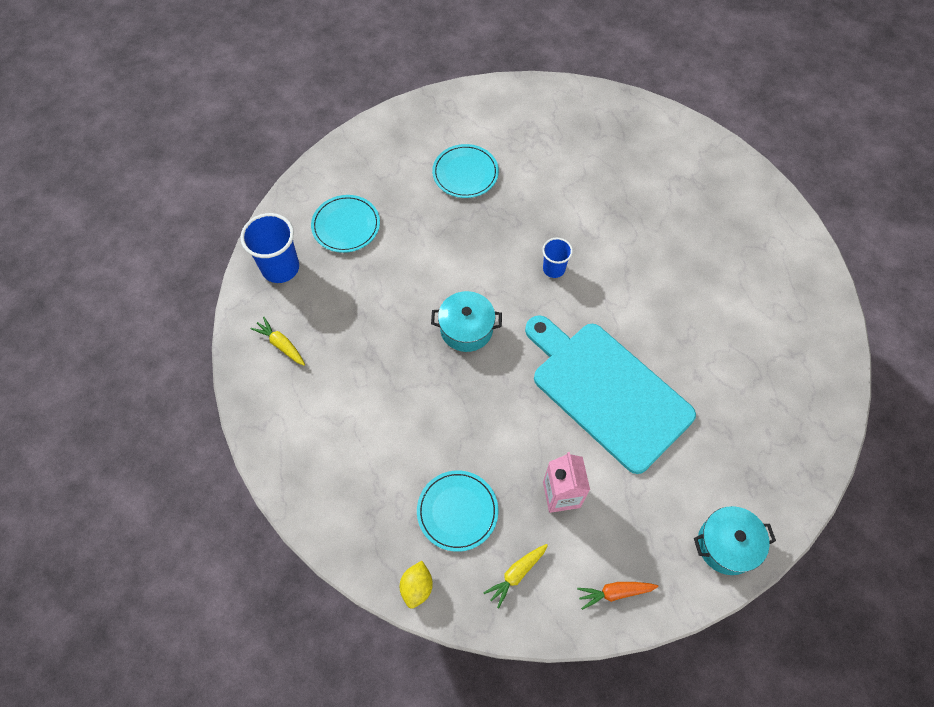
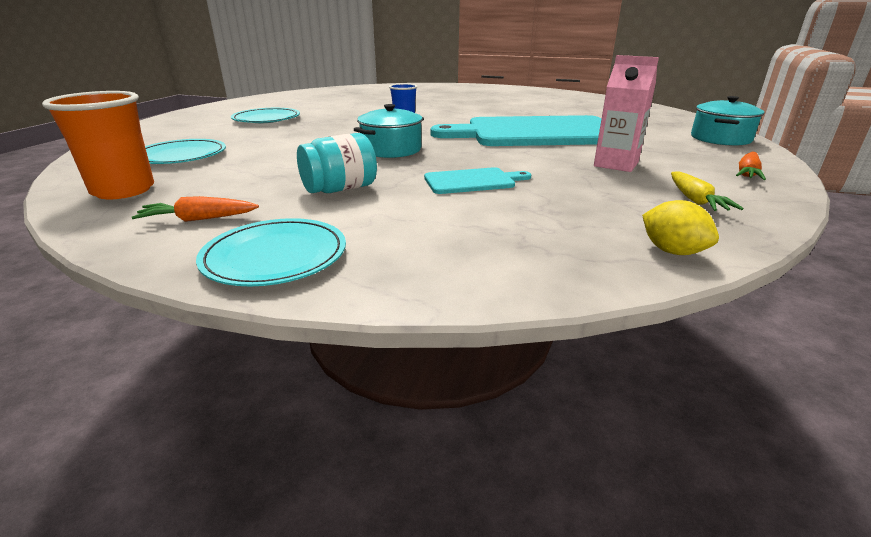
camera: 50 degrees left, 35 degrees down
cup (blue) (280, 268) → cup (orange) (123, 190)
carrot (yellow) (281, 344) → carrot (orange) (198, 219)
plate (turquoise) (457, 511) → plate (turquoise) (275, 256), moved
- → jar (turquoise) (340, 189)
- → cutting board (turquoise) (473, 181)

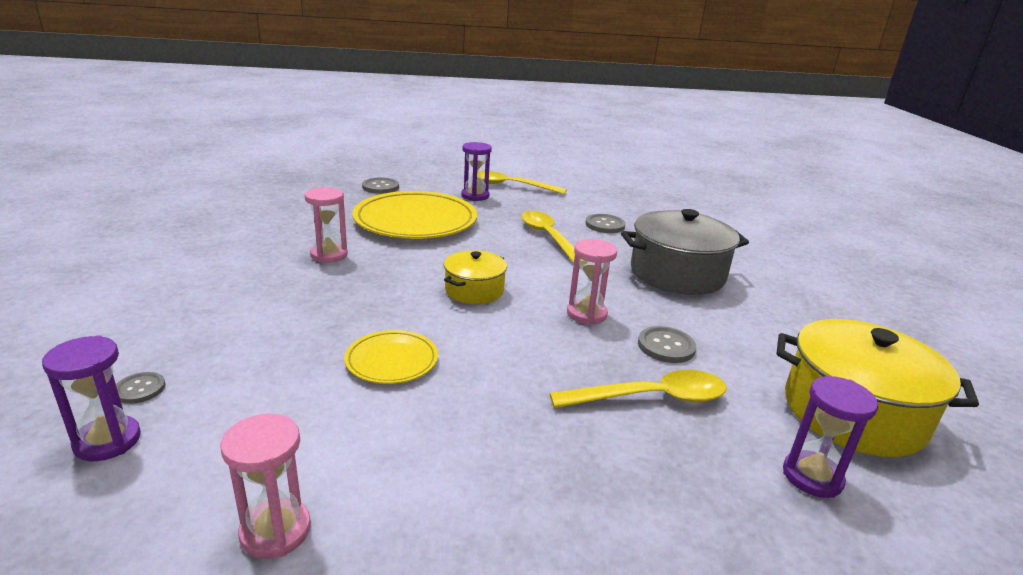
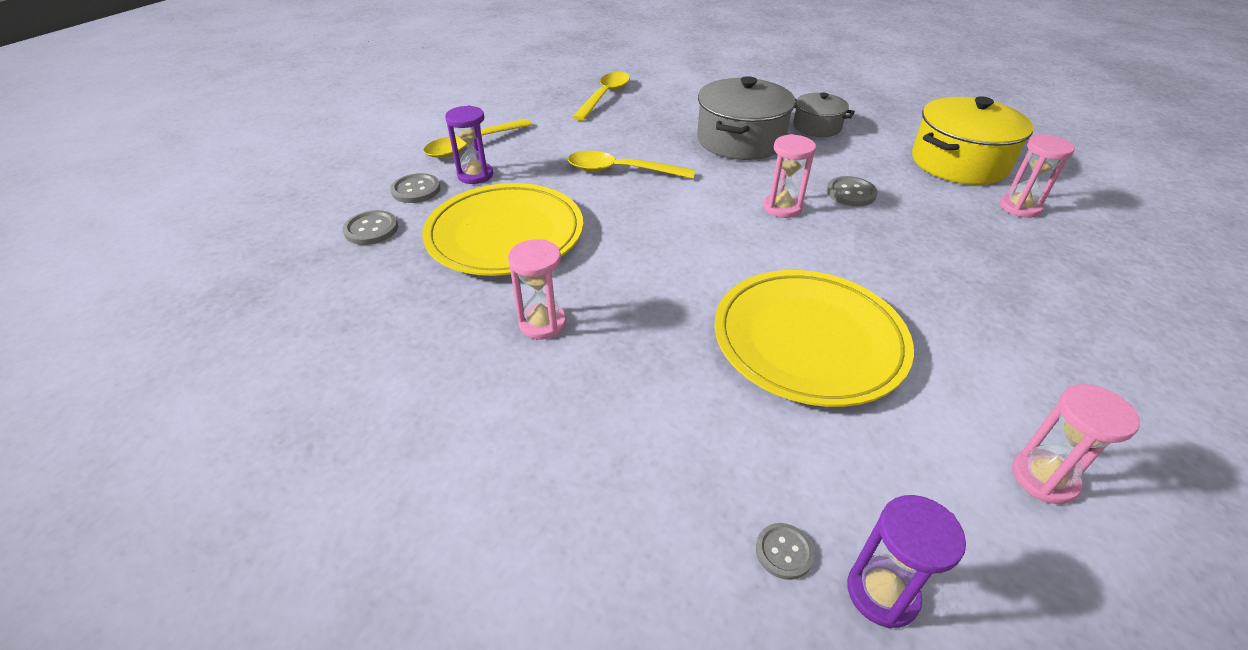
camera: 55 degrees left, 15 degrees up
plate (yellow) (392, 361) → plate (yellow) (808, 341), x2.01
pot (yellow) (474, 290) → -
spoon (yellow) (651, 398) → spoon (yellow) (605, 96), moved
button (grey) (605, 225) → button (grey) (416, 190), moved
hourglass (purple) (812, 477) → hourglass (pink) (1019, 207)
- → pot (grey) (817, 127)

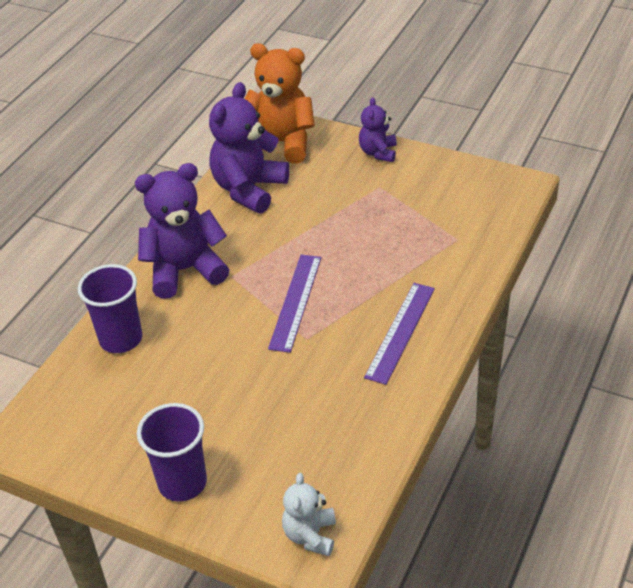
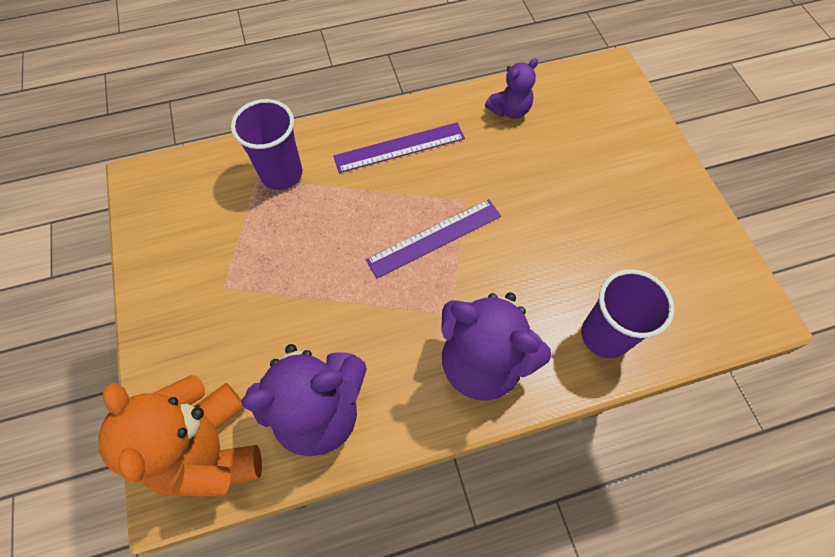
camera: 135 degrees left, 20 degrees up
cup (purple) (182, 483) → cup (purple) (281, 174), moved
teddy bear (white) (310, 535) → -
teddy bear (purple) (378, 153) → teddy bear (purple) (509, 110), moved

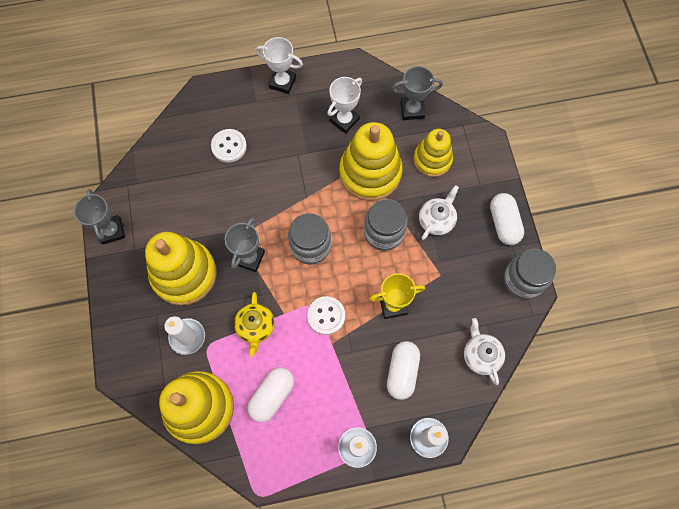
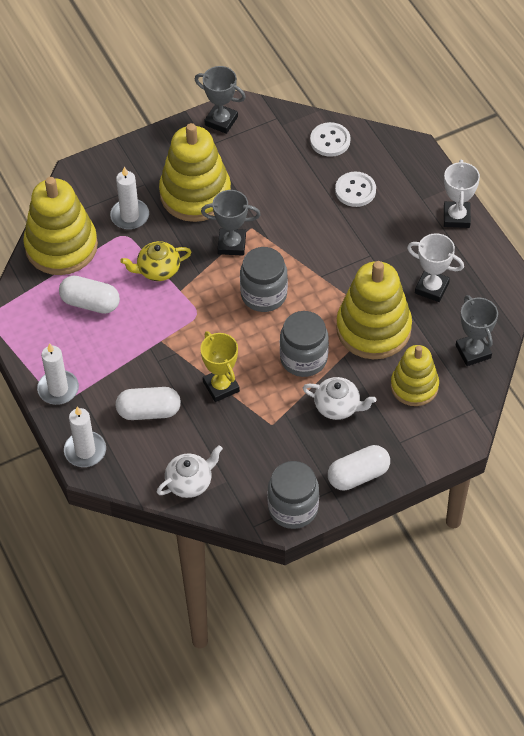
camera: 75 degrees right, 15 degrees down
trophy (grey) (111, 231) → trophy (grey) (221, 121), 60 degrees clockwise
button (white) (326, 316) → button (white) (330, 141), moved

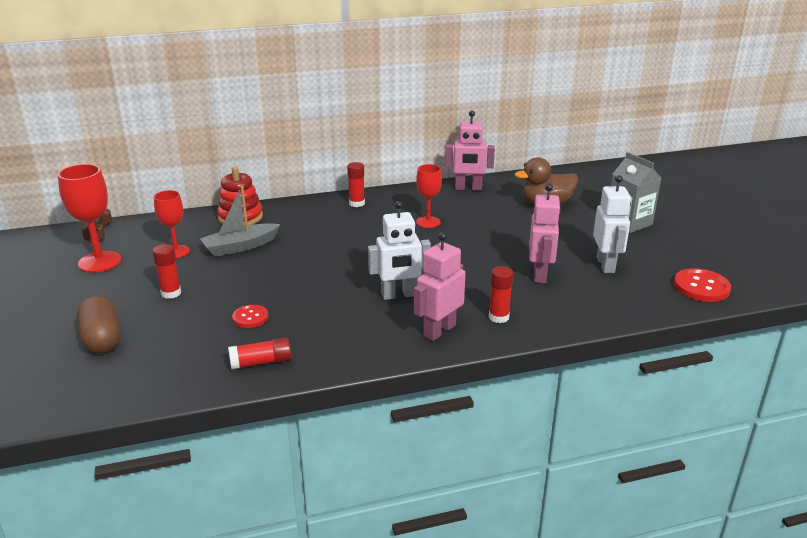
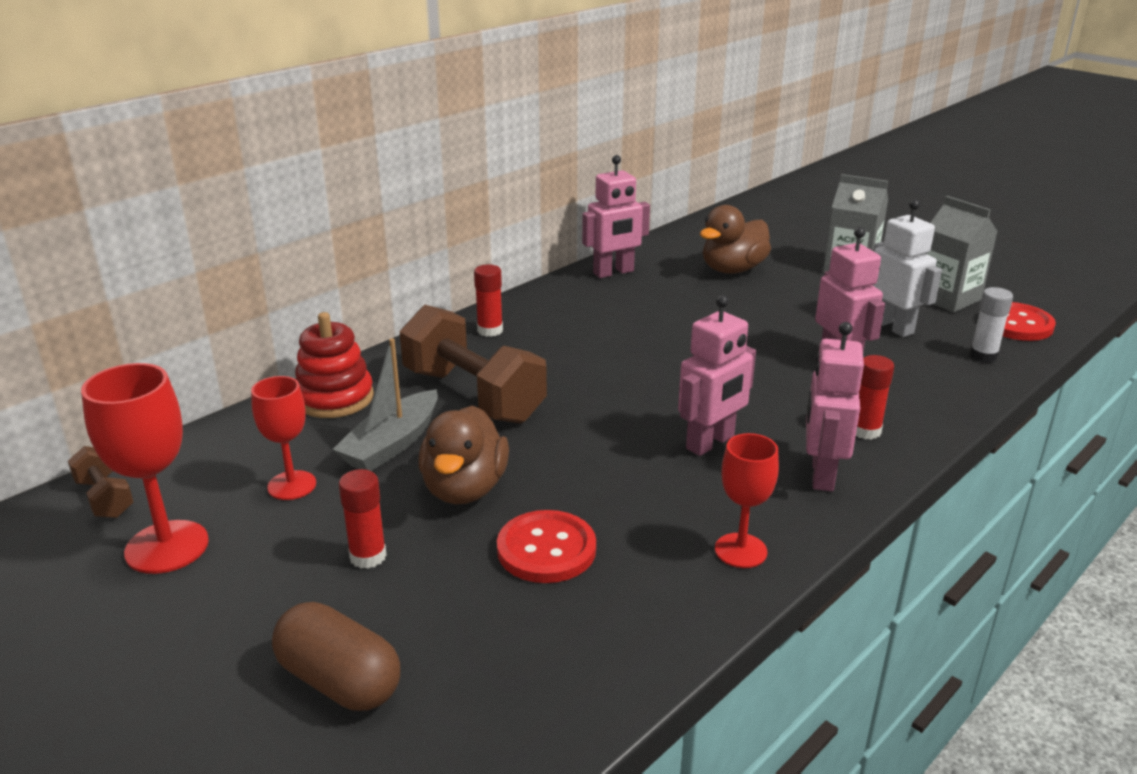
camera: 30 degrees left, 0 degrees up
glue stick (red) (261, 362) → -
button (red) (250, 317) → button (red) (546, 549), x1.61
robot (white) (399, 295) → robot (pink) (710, 443)
goblet (red) (428, 222) → goblet (red) (740, 550), moved
- → dumbbell (brown) (473, 395)
- → duck (brown) (464, 489)
- → carton (grey) (947, 298)
- → glue stick (white) (983, 356)

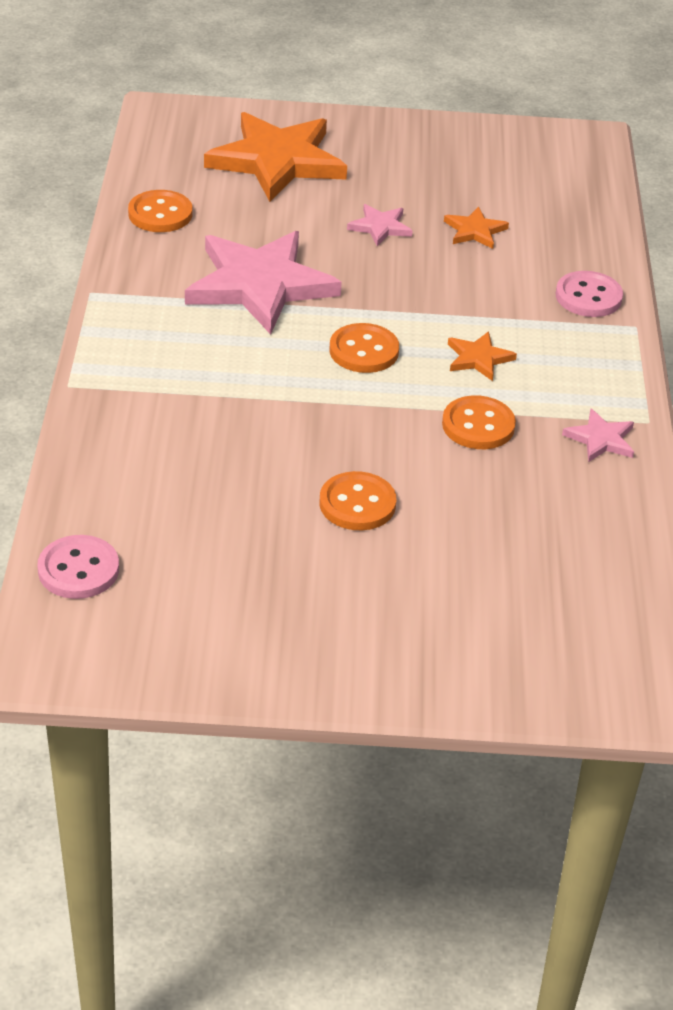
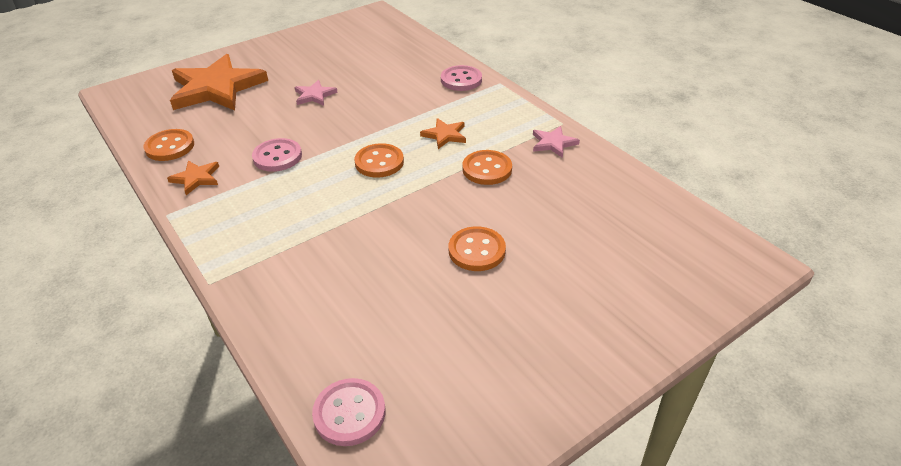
camera: 35 degrees left, 0 degrees up
star (pink) (260, 285) → button (pink) (277, 157)
star (orange) (475, 231) → star (orange) (196, 178), moved

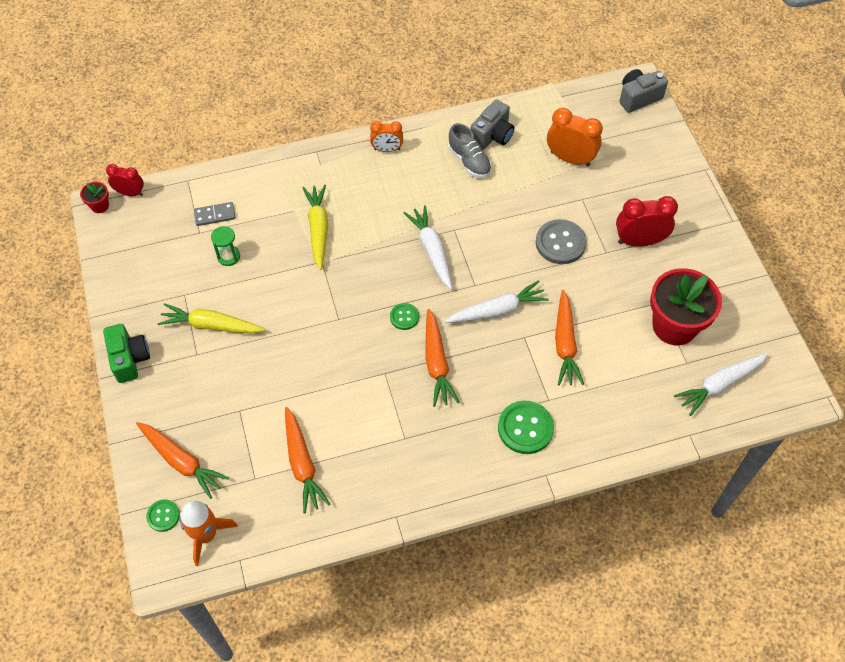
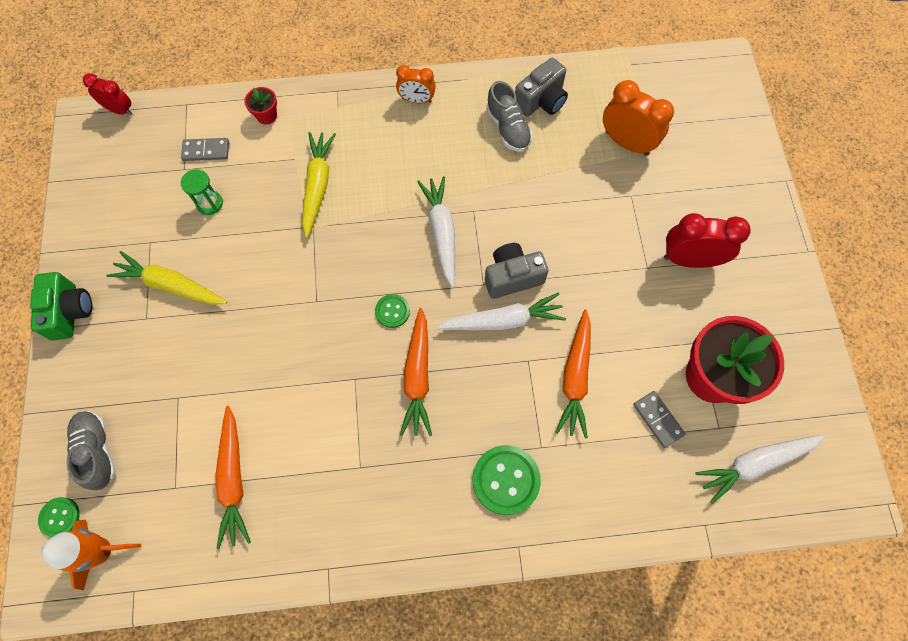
camera: 10 degrees right, 10 degrees up
flower pot (red) (100, 206) → flower pot (red) (267, 116), moved
carrot (orange) (182, 461) → shoe (grey) (97, 451)
button (grey) (560, 243) → -
camera (grey) (638, 98) → camera (grey) (512, 277), moved
- → domino (grey) (658, 419)

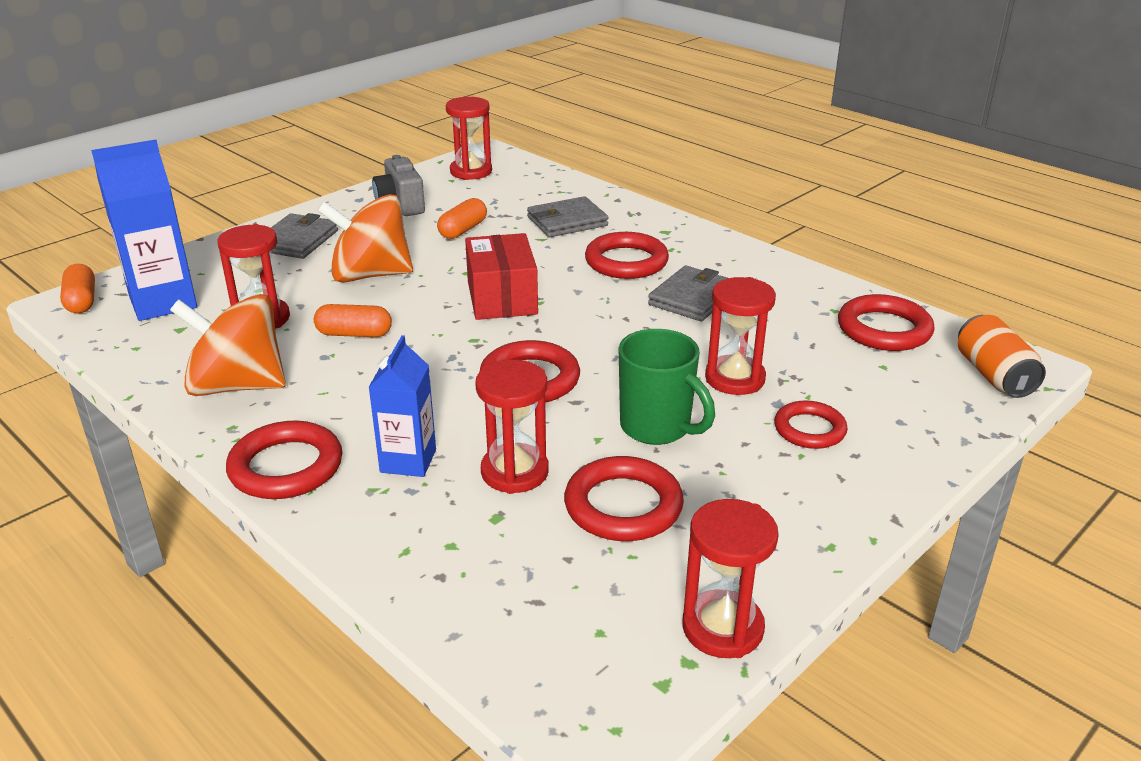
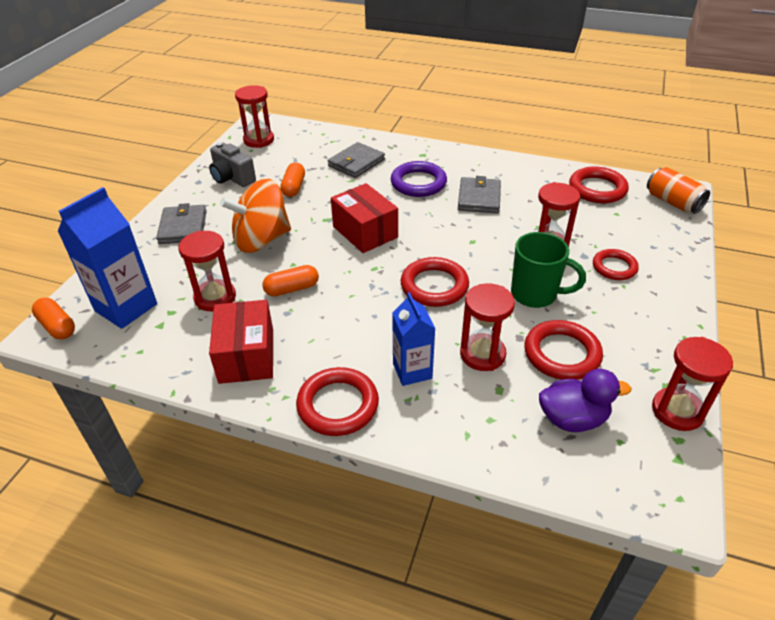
camera: 25 degrees left, 10 degrees up
spinning top (orange) (237, 386) → box (red) (246, 356)
ring (red) (626, 262) → ring (purple) (418, 183)
- → duck (purple) (572, 418)

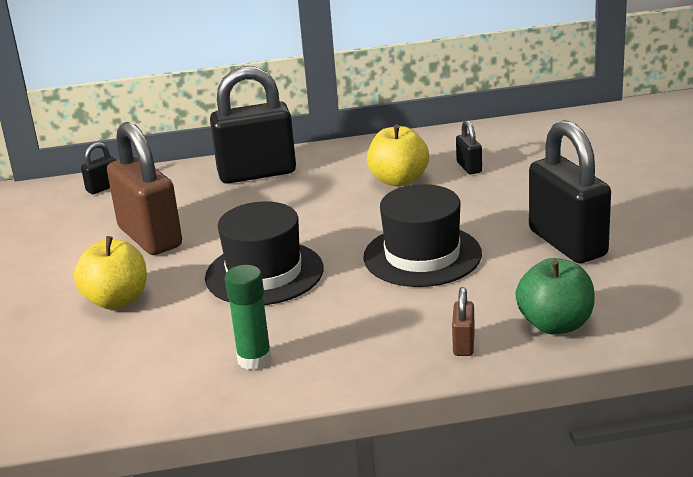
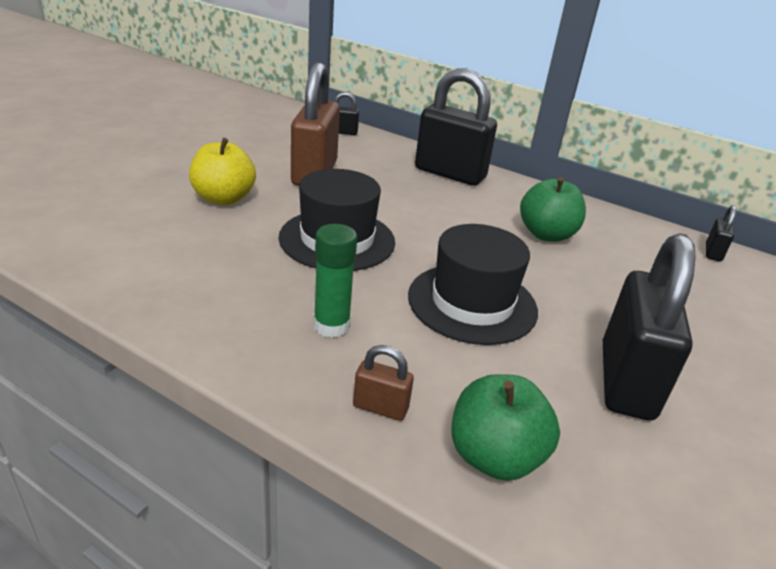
camera: 35 degrees right, 5 degrees up
glue stick (green) (254, 359) → glue stick (green) (331, 326), moved
apple (yellow) (398, 180) → apple (green) (546, 234)
padlock (brown) (464, 344) → padlock (brown) (380, 407), 60 degrees clockwise
padlock (black) (469, 167) → padlock (black) (713, 253), moved

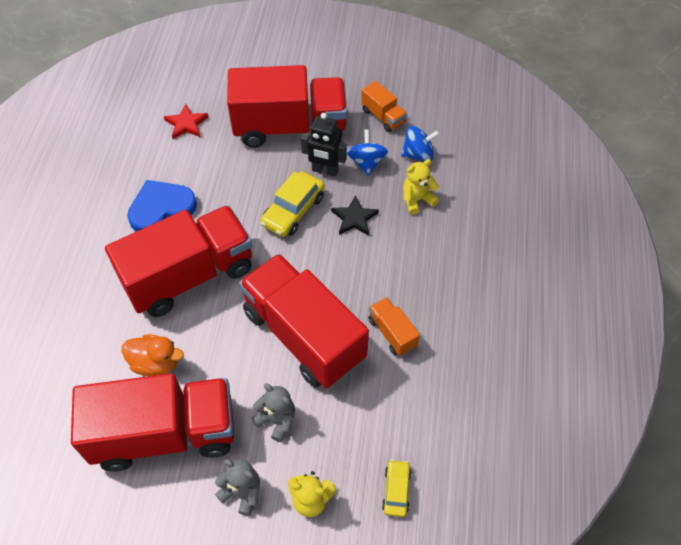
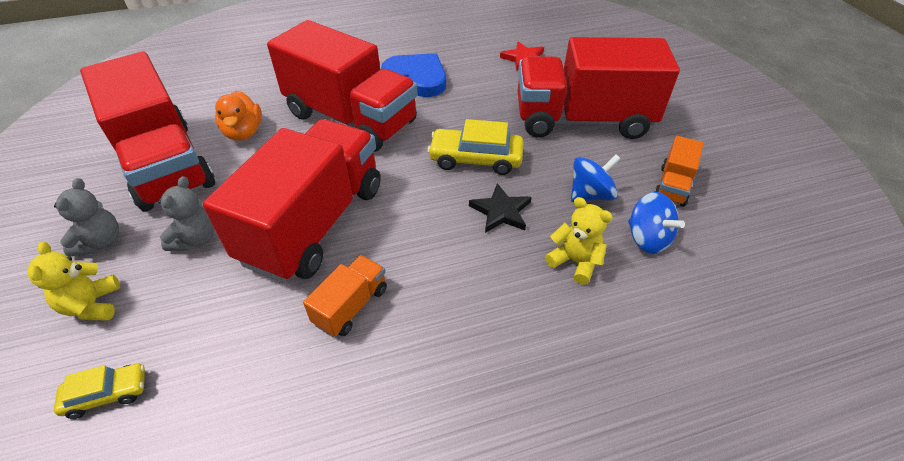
camera: 65 degrees right, 10 degrees down
truck (red) (290, 127) → truck (red) (582, 120), 120 degrees clockwise
robot (black) (325, 171) → -

